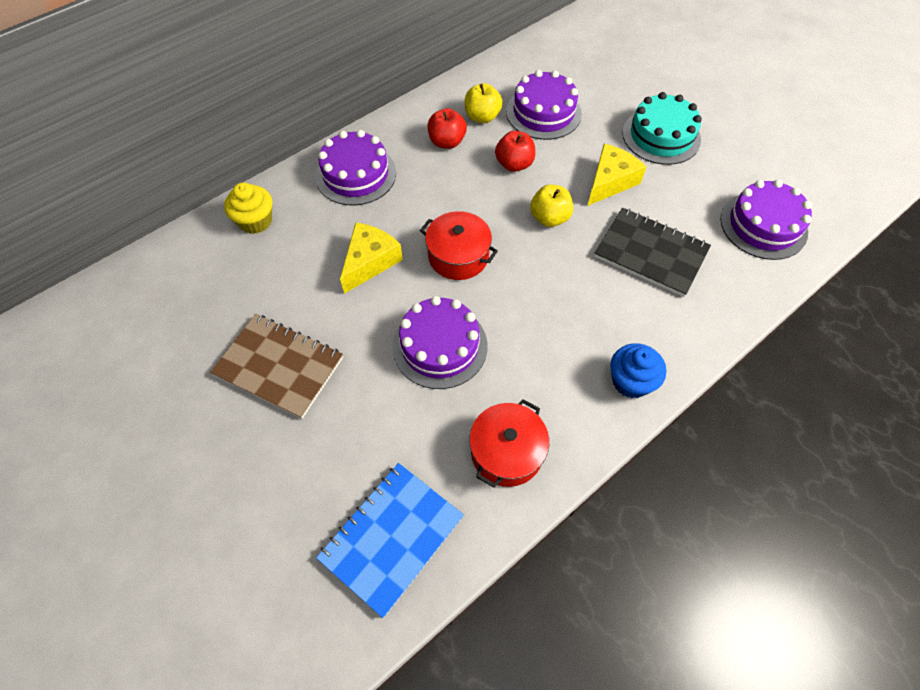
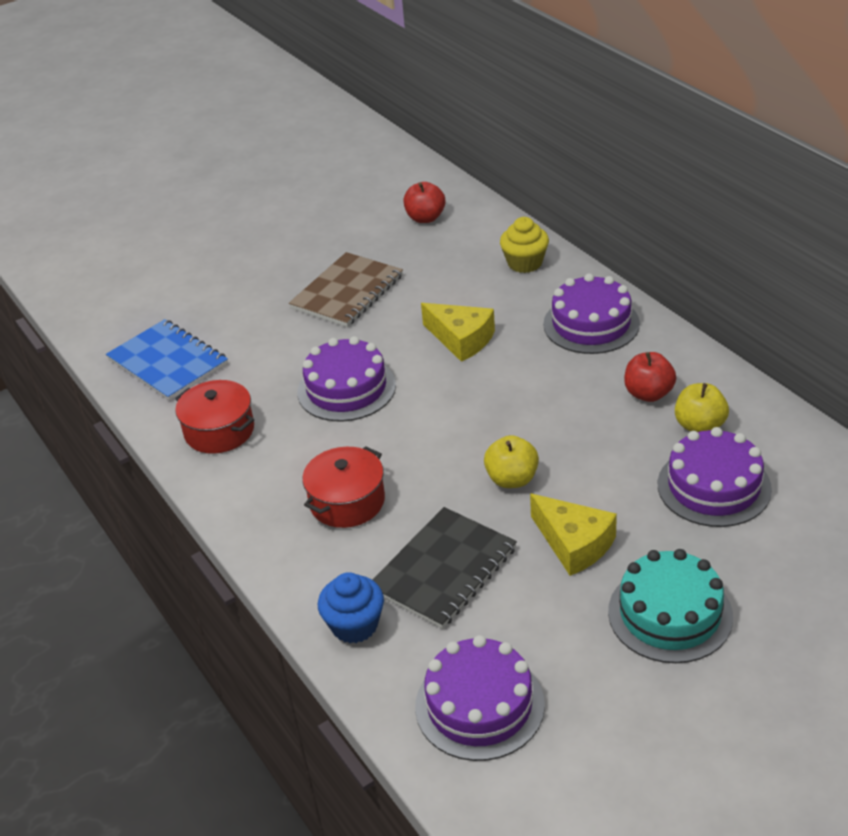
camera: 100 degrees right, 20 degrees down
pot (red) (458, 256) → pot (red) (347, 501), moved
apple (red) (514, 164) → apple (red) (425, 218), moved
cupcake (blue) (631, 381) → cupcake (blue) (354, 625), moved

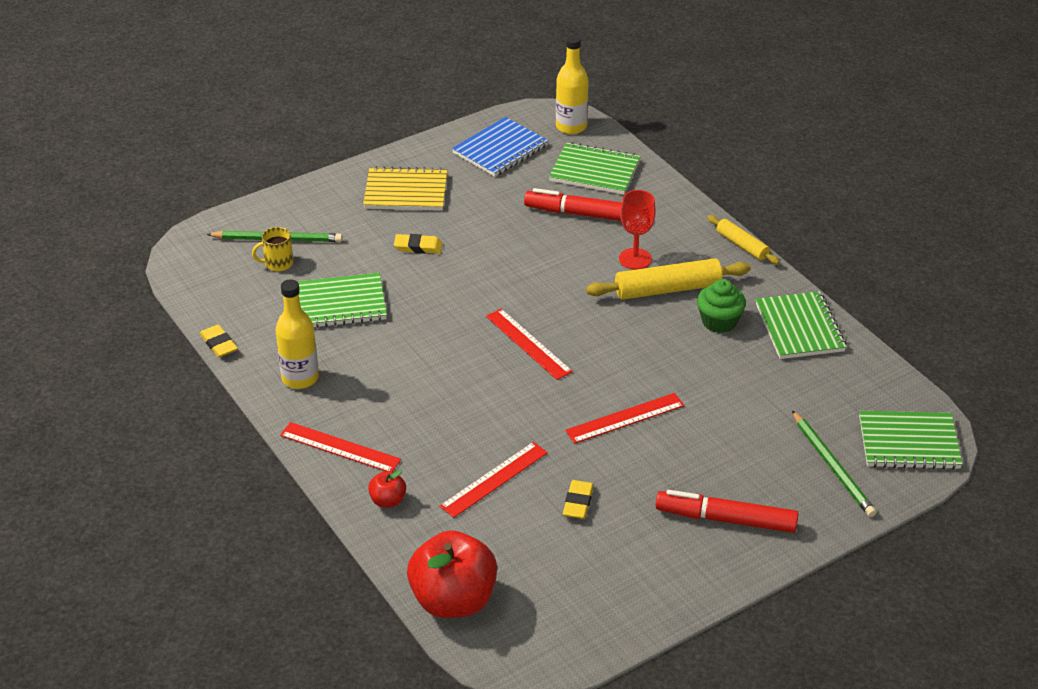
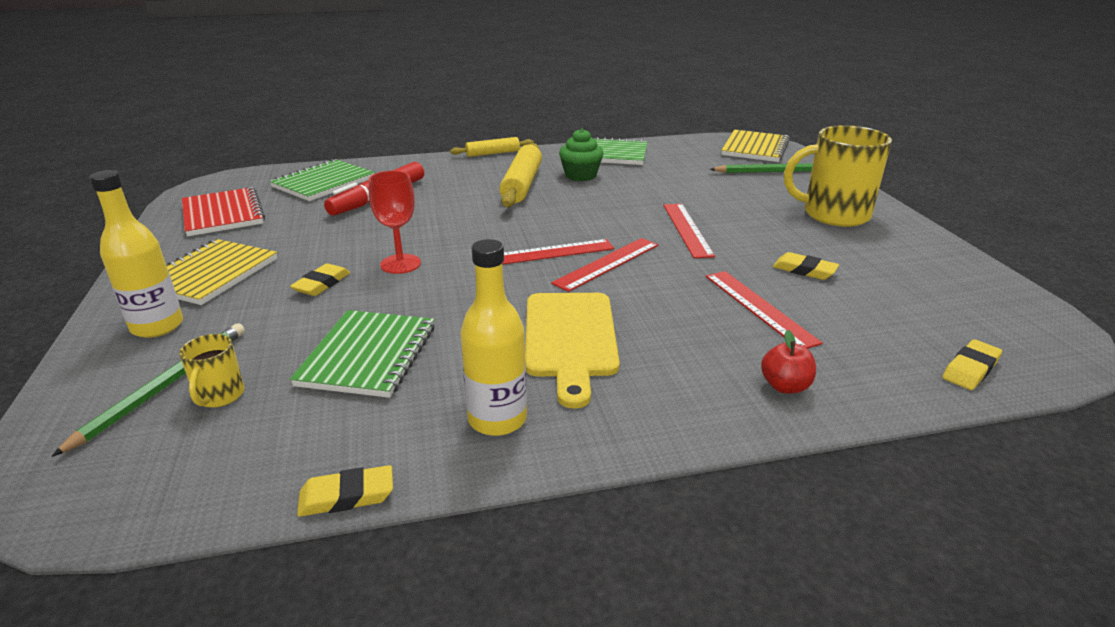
camera: 70 degrees left, 10 degrees down
ruler (red) (340, 447) → ruler (red) (607, 264), moved
apple (red) (453, 600) → eraser (yellow) (970, 369)
notebook (blue) (500, 149) → notebook (red) (223, 214)
bottle (yellow) (571, 127) → bottle (yellow) (157, 326), moved
goblet (red) (635, 259) → goblet (red) (400, 264), moved
marker (red) (726, 519) → mug (yellow) (834, 214)
notebook (green) (909, 443) → notebook (yellow) (755, 148)
- → cutting board (yellow) (570, 338)

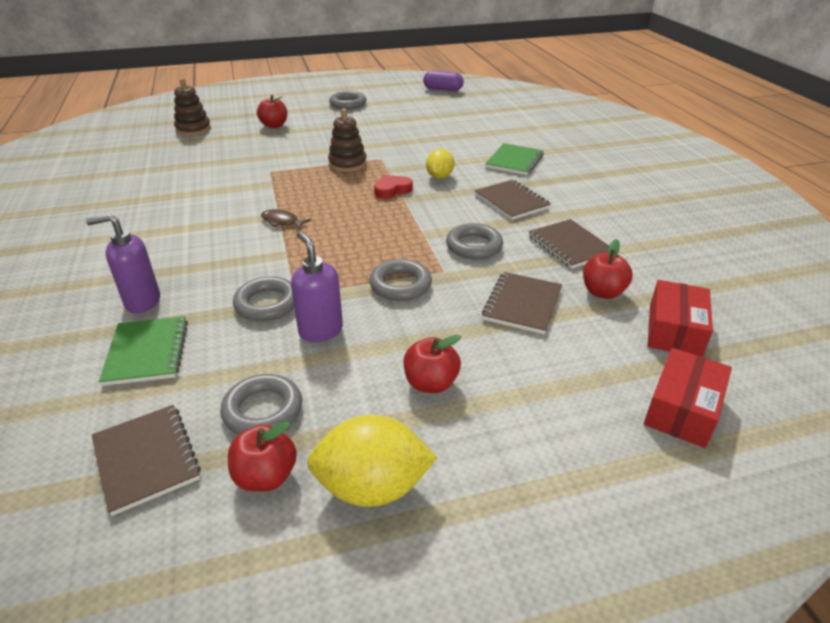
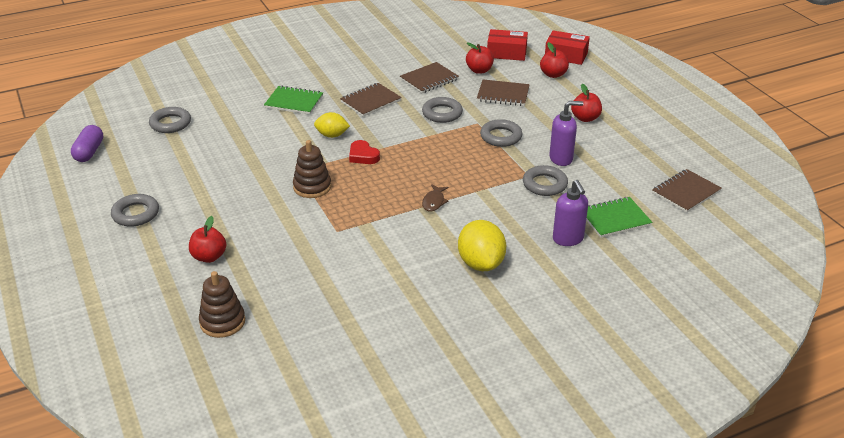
camera: 100 degrees left, 0 degrees up
ring (grey) (263, 410) → ring (grey) (170, 123), moved
apple (red) (266, 476) → apple (red) (553, 74), moved
soap dispenser (purple) (320, 331) → soap dispenser (purple) (561, 159), 150 degrees counterclockwise
lemon (yellow) (372, 487) → lemon (yellow) (481, 263), moved

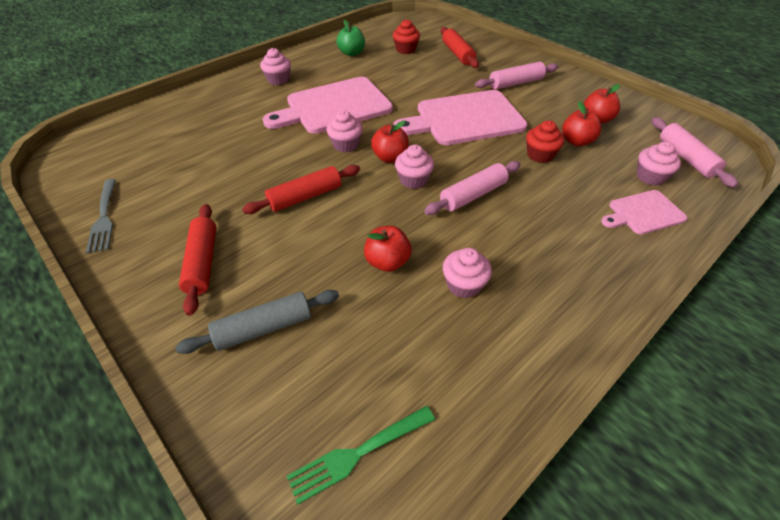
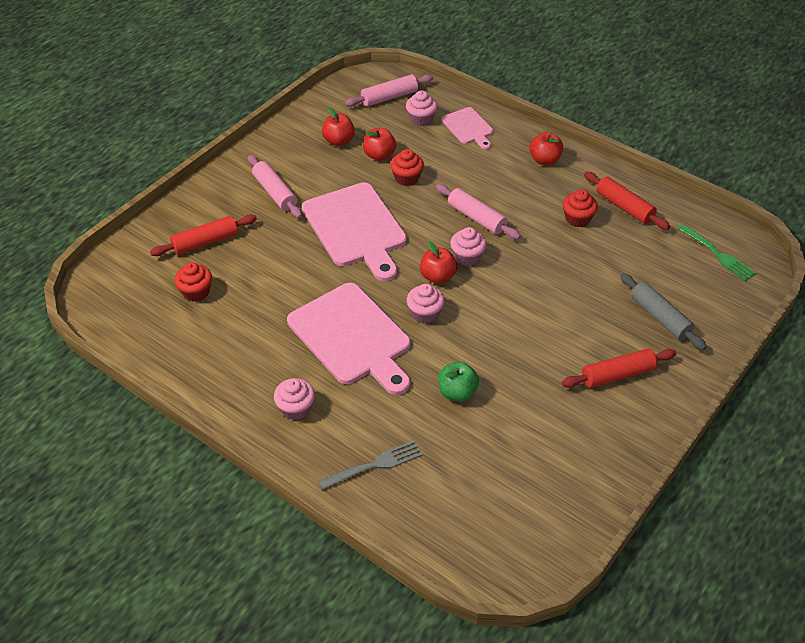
camera: 100 degrees left, 0 degrees up
fork (grey) (104, 217) → fork (grey) (374, 465), moved
rolling pin (red) (305, 197) → rolling pin (red) (624, 207), moved
apple (green) (351, 53) → apple (green) (457, 392), moved
apple (red) (387, 262) → apple (red) (544, 160), moved
cupcake (pink) (463, 285) → cupcake (red) (577, 219)

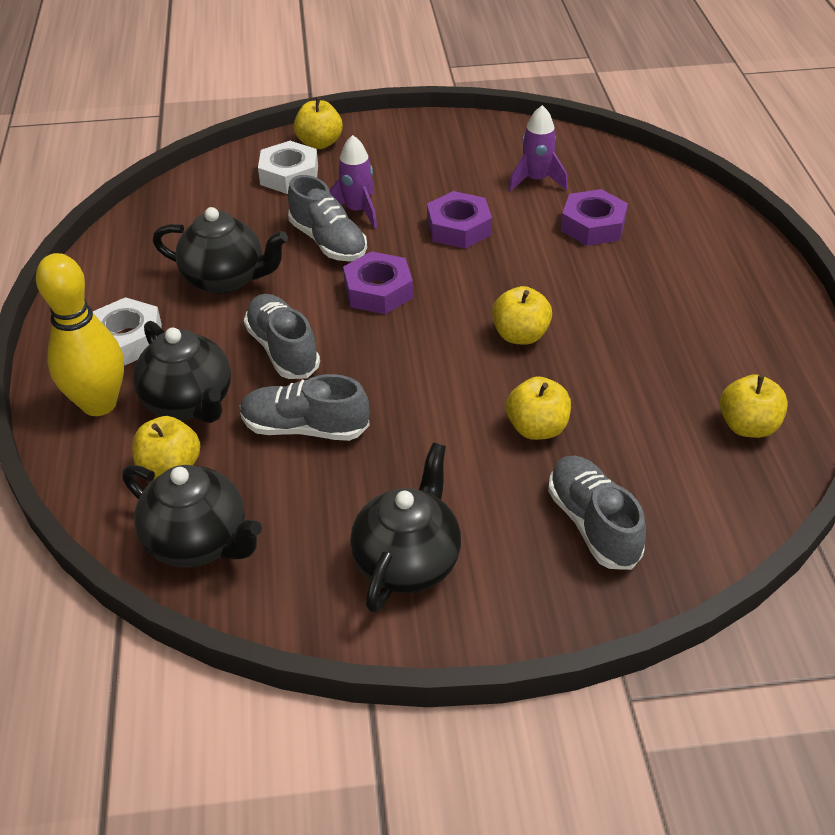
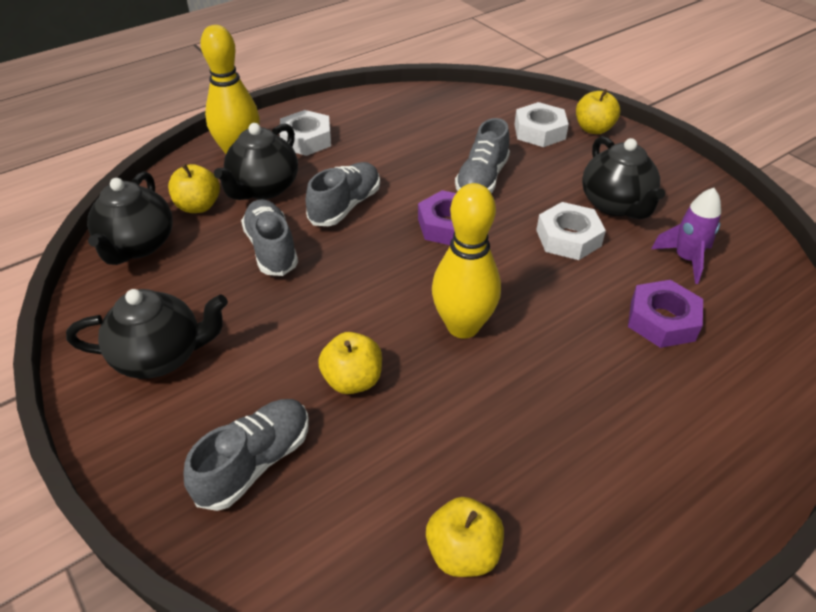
camera: 60 degrees right, 0 degrees up
teapot (black) (226, 279) → teapot (black) (615, 205), moved
rocket (purple) (357, 211) → -
nut (purple) (459, 228) → nut (white) (568, 238)
apple (yellow) (520, 335) → bowling pin (yellow) (463, 326)

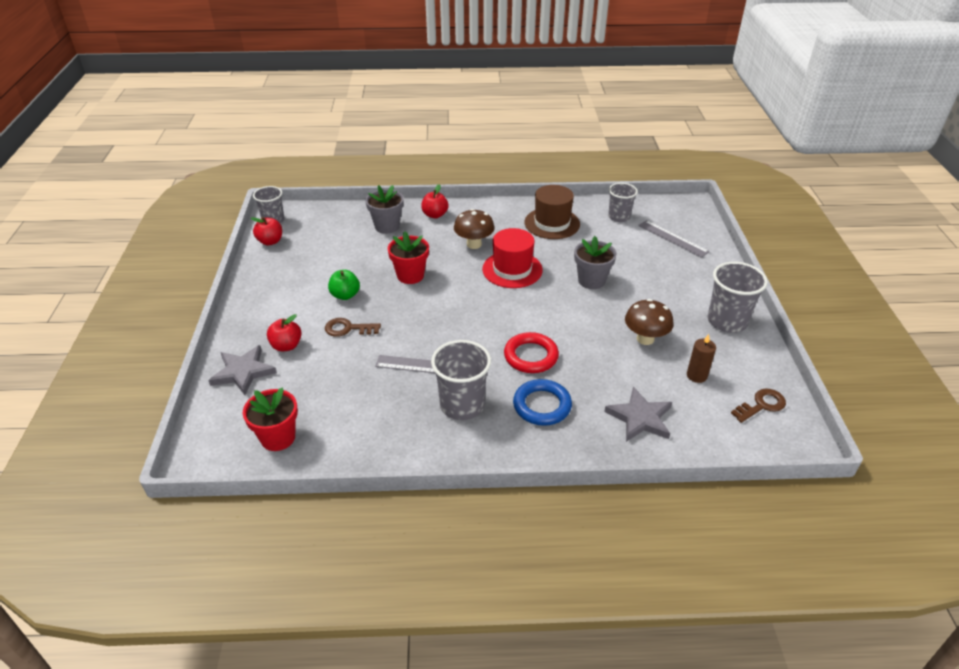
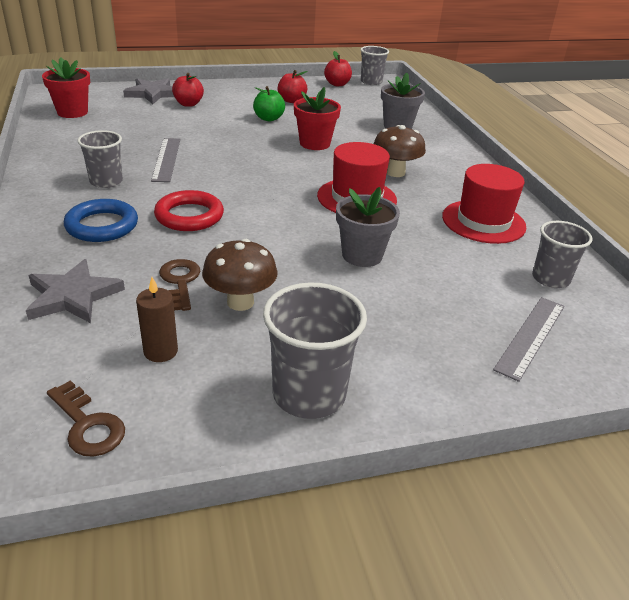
camera: 75 degrees right, 5 degrees down
key (brown) (348, 328) → key (brown) (180, 282), moved
apple (red) (435, 215) → apple (red) (291, 100), moved
cup (grey) (462, 405) → cup (grey) (106, 181), x0.66
hat (brown) (552, 223) → hat (red) (483, 221)

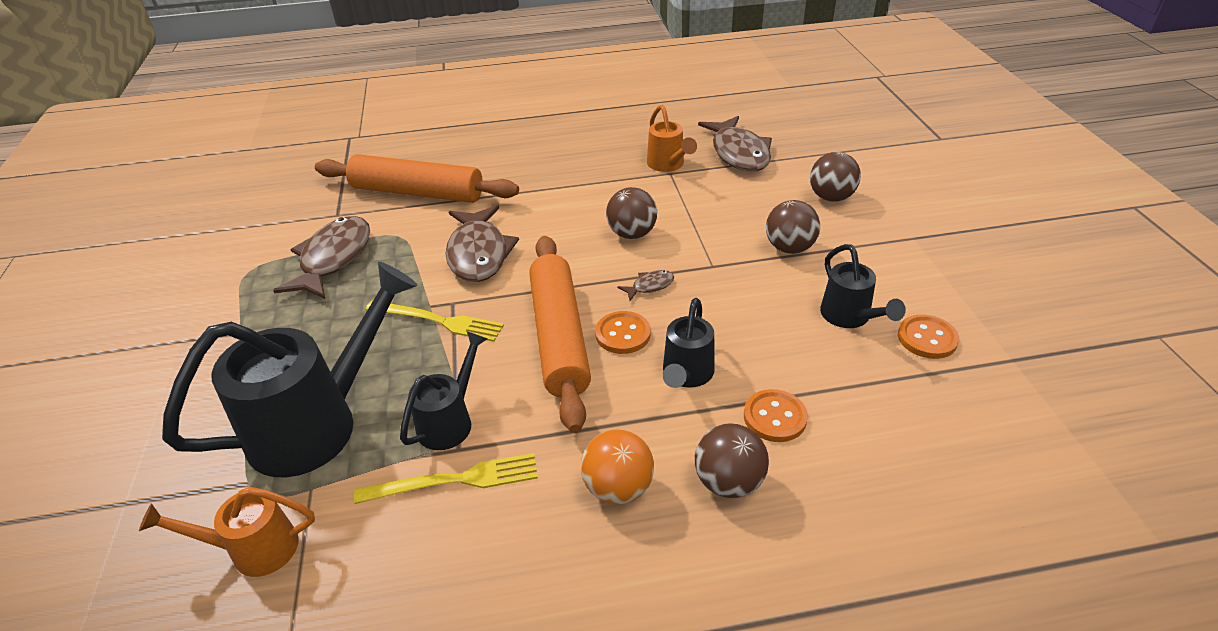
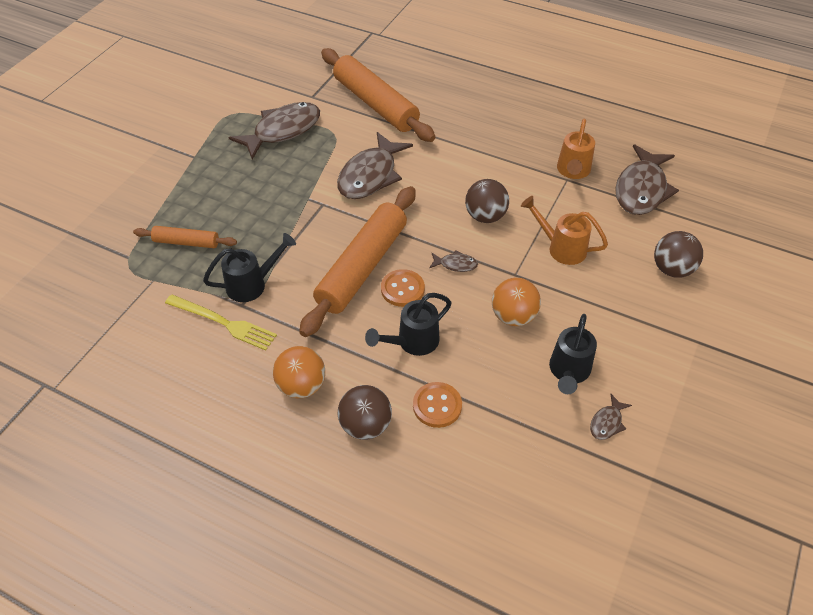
camera: 35 degrees right, 10 degrees up
watering can (orange) (254, 549) → watering can (orange) (561, 248), moved
watering can (black) (318, 423) → rolling pin (orange) (186, 242)
fork (yellow) (438, 321) → -
ball (brown) (789, 248) → -
button (orange) (927, 338) → fish (brown) (607, 422)
- → ball (orange) (513, 316)

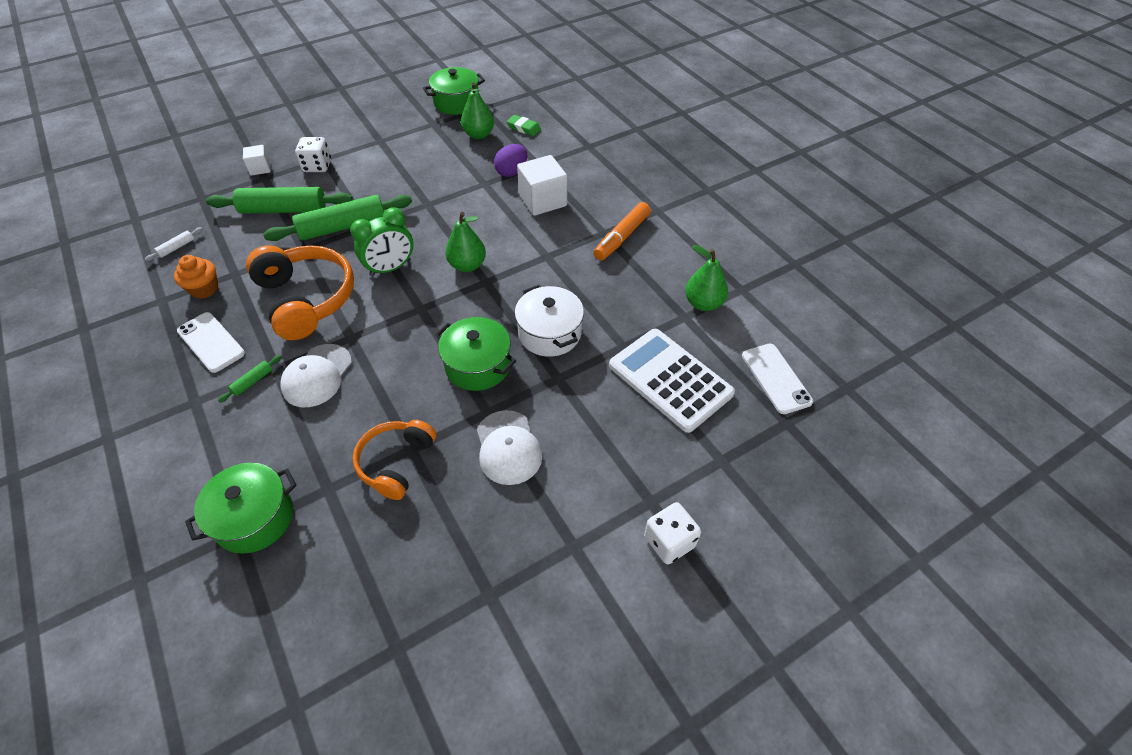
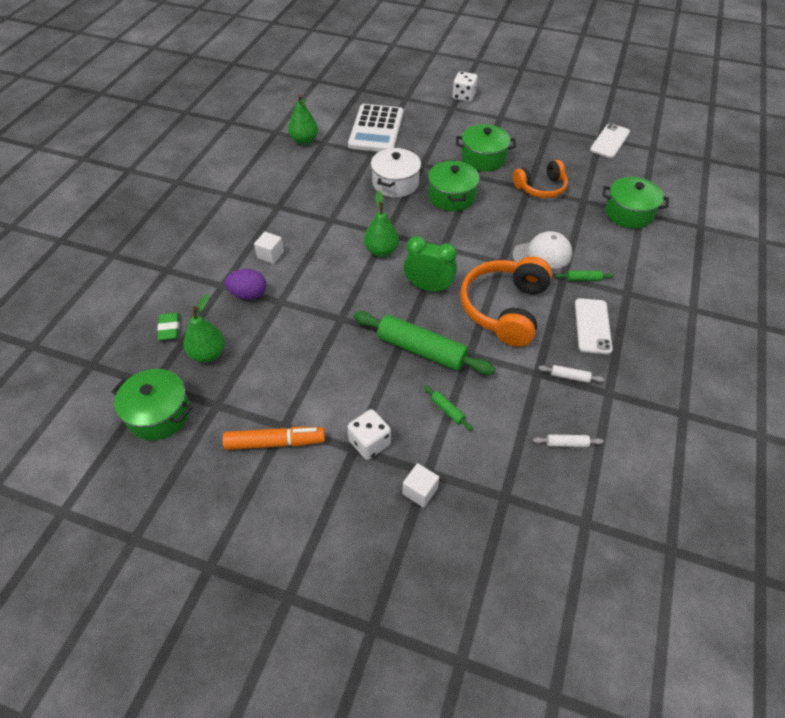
camera: 130 degrees left, 0 degrees up
cupcake (orange) (204, 289) → rolling pin (white) (570, 377)
rolling pin (green) (283, 210) → rolling pin (green) (447, 410), x0.41
cap (white) (508, 447) → pot (green) (483, 158)
cube (white) (543, 200) → cube (white) (270, 255), x0.56
marker (orange) (621, 237) → marker (orange) (275, 443), moved
phone (white) (776, 378) → phone (white) (610, 141), moved

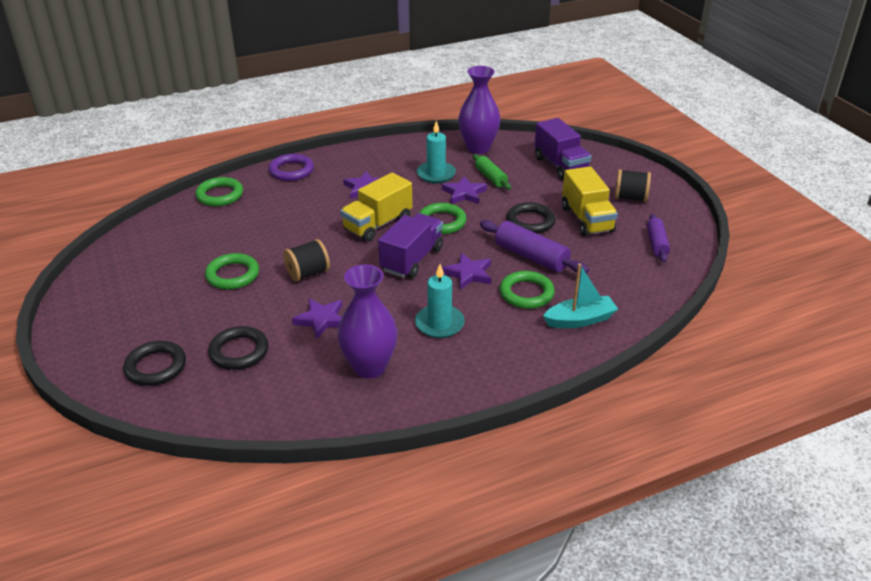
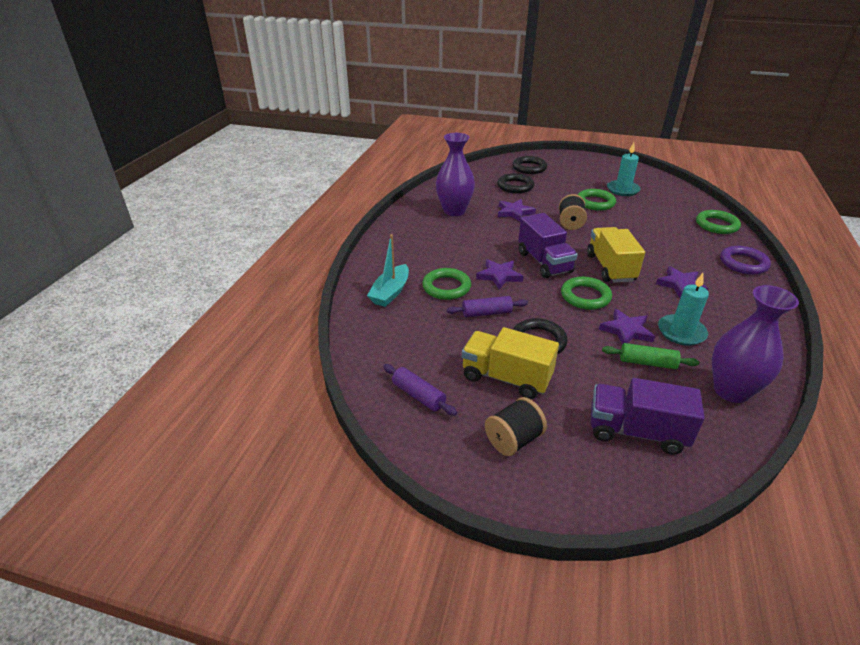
camera: 130 degrees right, 0 degrees up
candle (turquoise) (439, 324) → candle (turquoise) (622, 190), moved
rolling pin (purple) (531, 257) → rolling pin (purple) (486, 313), x0.64

